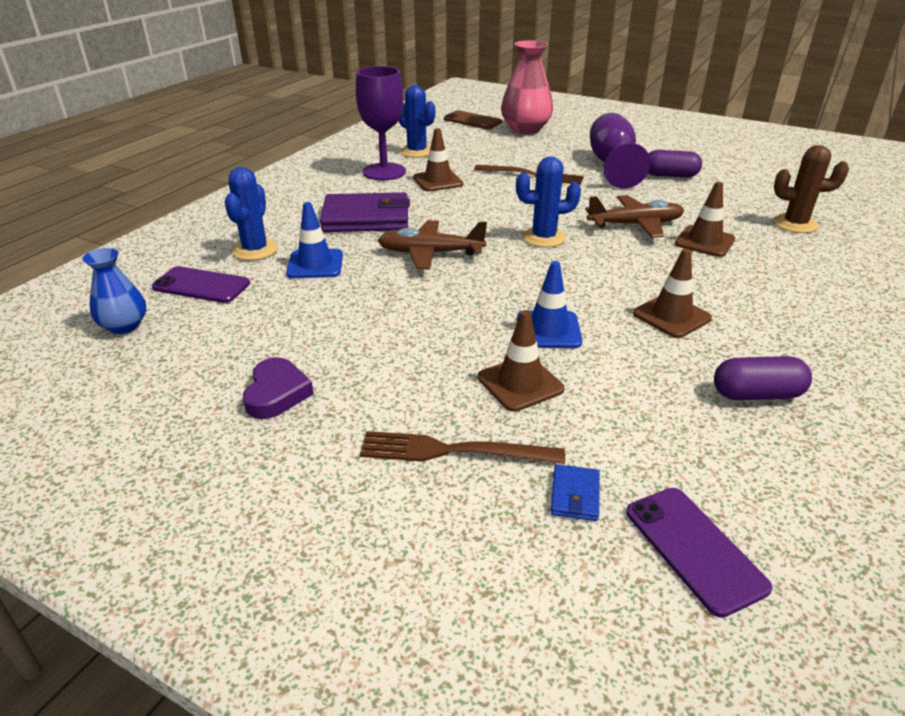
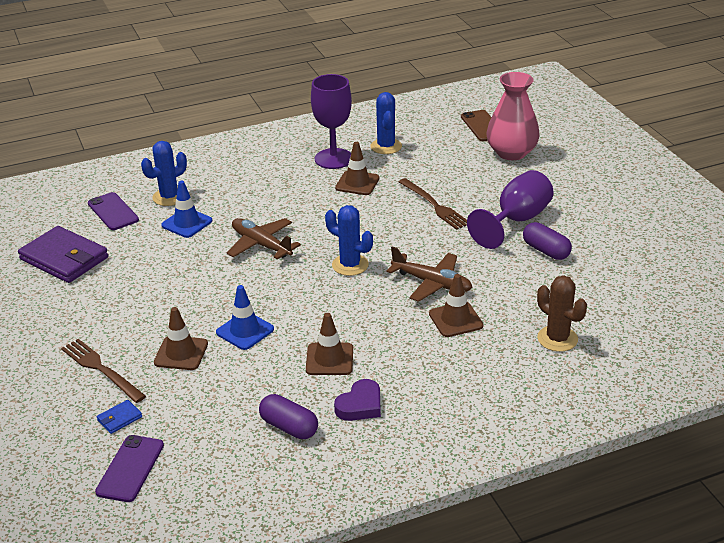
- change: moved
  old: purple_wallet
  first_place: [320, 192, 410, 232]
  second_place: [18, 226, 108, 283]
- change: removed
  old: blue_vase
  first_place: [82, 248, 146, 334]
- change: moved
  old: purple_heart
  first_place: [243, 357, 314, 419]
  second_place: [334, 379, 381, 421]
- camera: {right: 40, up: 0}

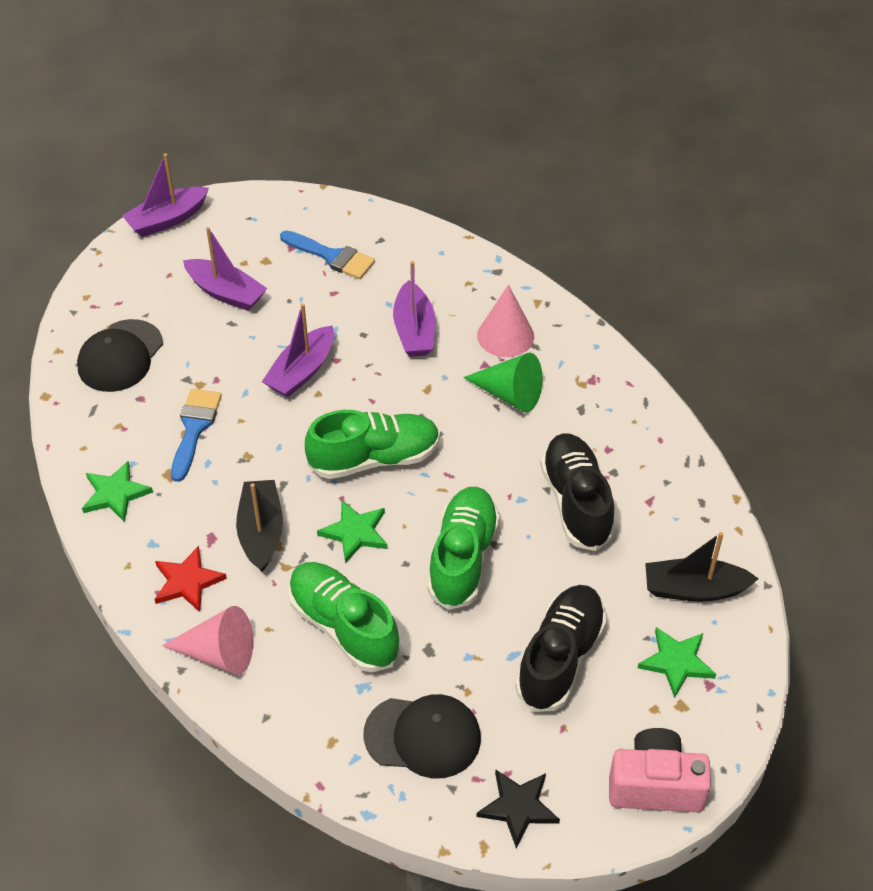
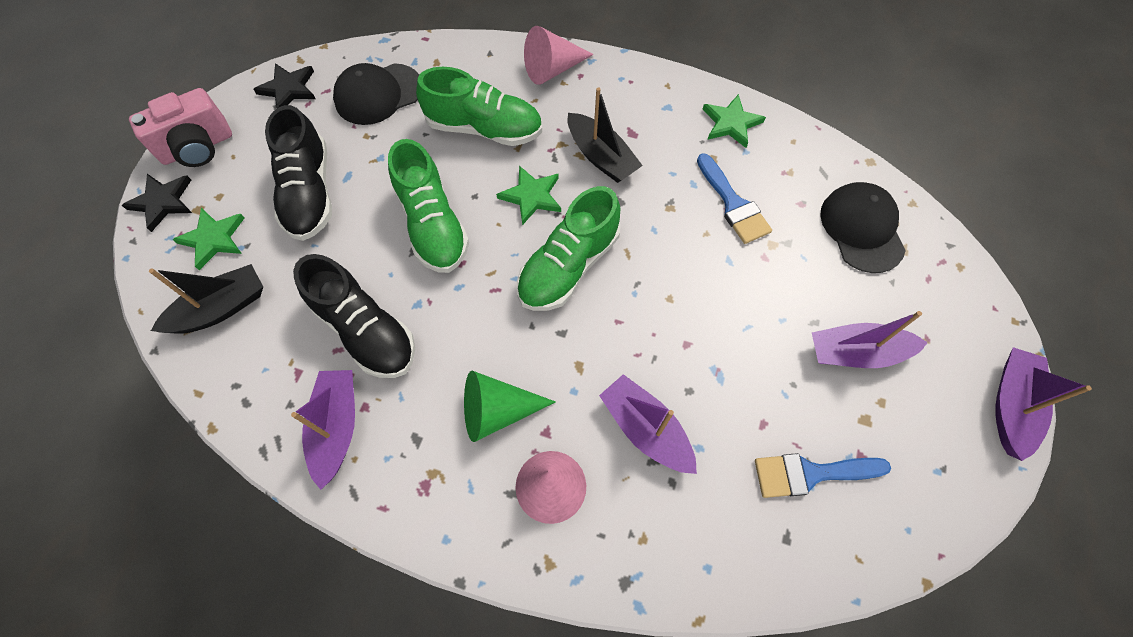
- change: moved
  old: purple_boat
  first_place: [262, 303, 334, 397]
  second_place: [291, 370, 355, 490]
- change: removed
  old: red_star
  first_place: [154, 546, 227, 612]
- change: added
  new: black_star
  second_place: [122, 174, 192, 232]
- camera: {right: 145, up: 15}

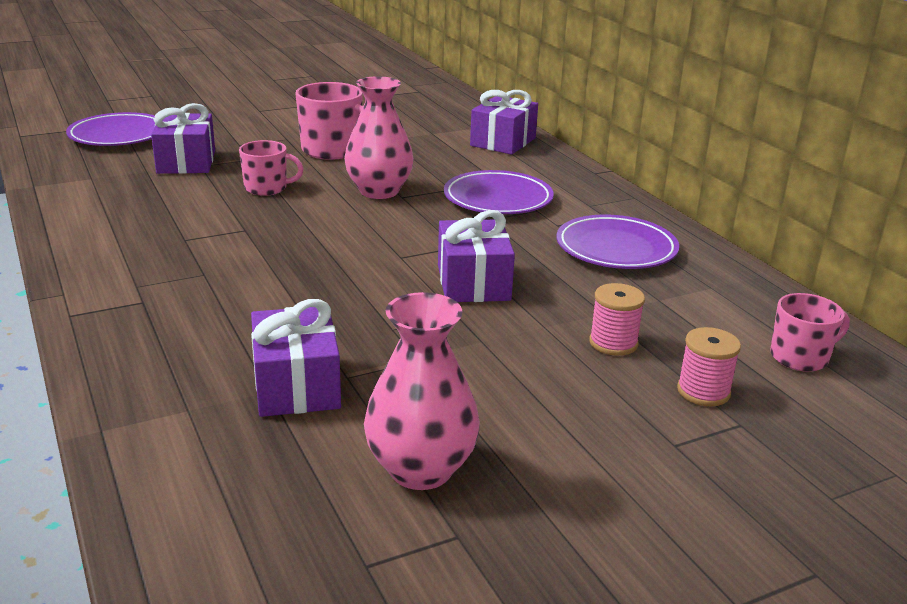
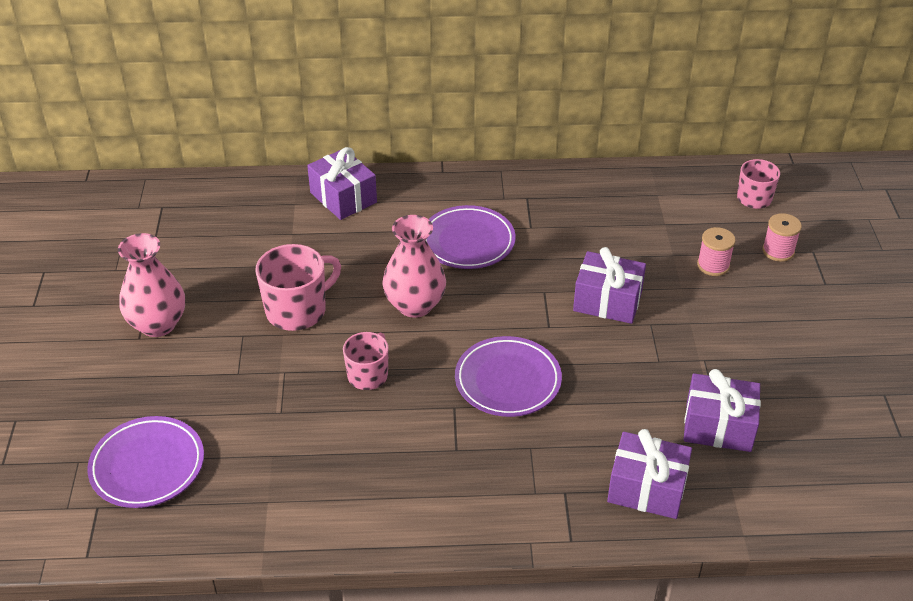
- change: moved
  old: purple_gift
  first_place: [151, 103, 215, 174]
  second_place: [607, 429, 692, 519]
- change: moved
  old: purple_plate
  first_place: [557, 215, 679, 269]
  second_place: [455, 336, 562, 417]
- change: moved
  old: pink_vase
  first_place: [364, 292, 480, 490]
  second_place: [118, 233, 185, 337]
- camera: {right: -65, up: 15}

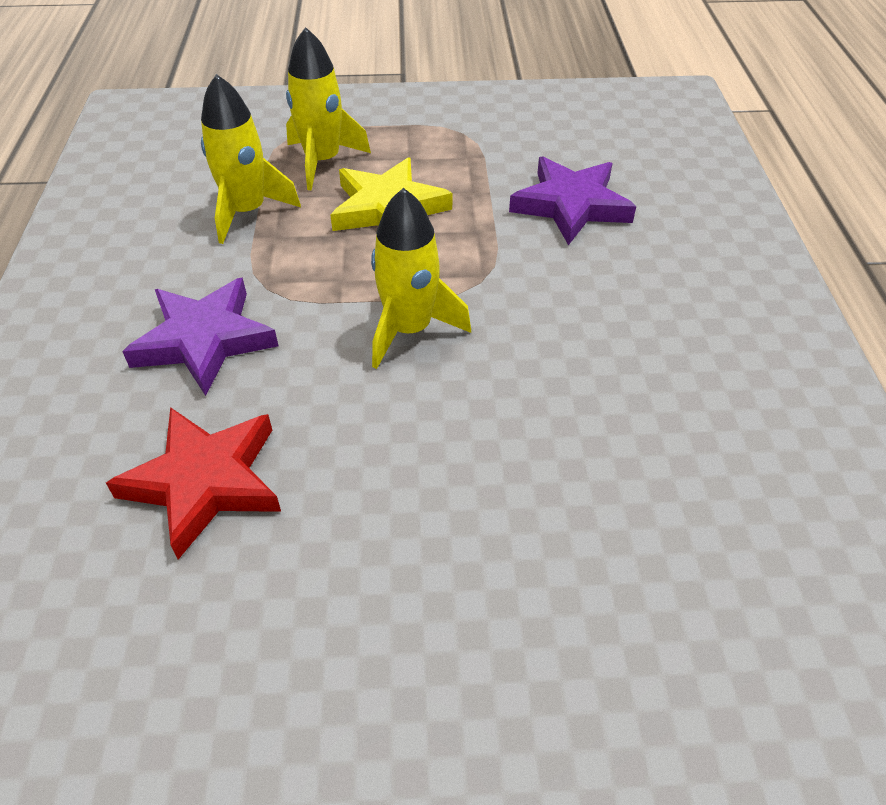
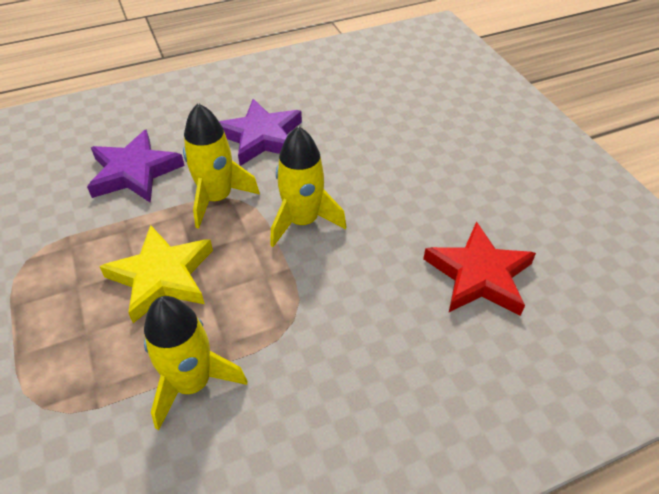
- change: moved
  old: yellow_rocket
  first_place: [286, 27, 371, 191]
  second_place: [183, 103, 260, 228]
- change: moved
  old: purple_star
  first_place: [122, 278, 278, 396]
  second_place: [219, 99, 302, 166]
- camera: {right: -110, up: 0}

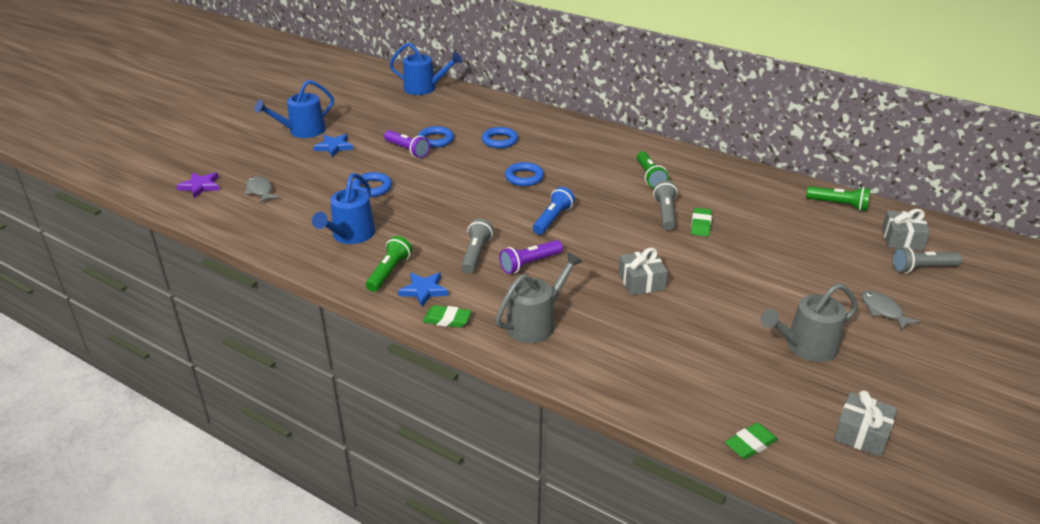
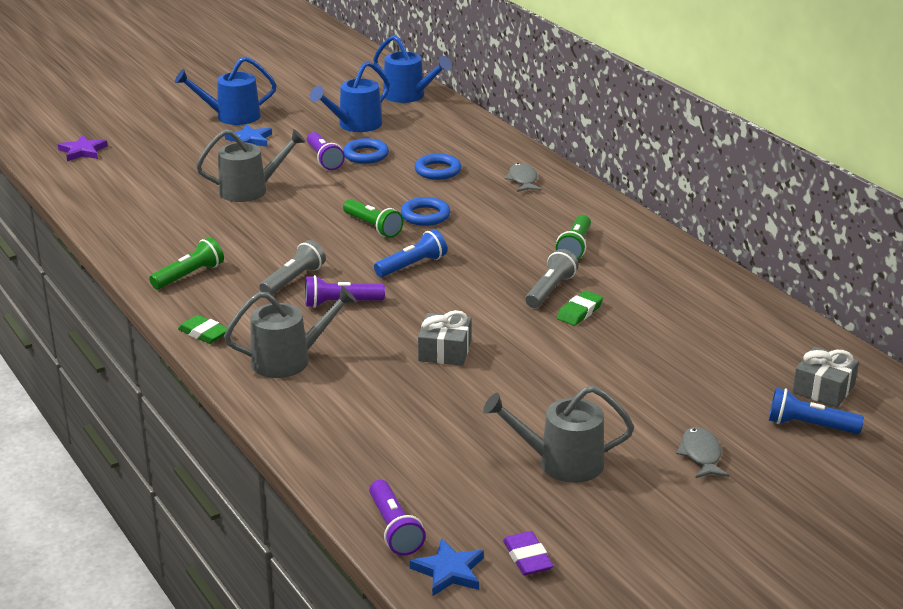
- change: replaced
  old: blue_ring
  new: grey_watering_can
  first_place: [352, 172, 392, 197]
  second_place: [196, 129, 306, 202]
- change: moved
  old: blue_watering_can
  first_place: [312, 173, 375, 244]
  second_place: [310, 61, 390, 132]
- change: moved
  old: grey_fish
  first_place: [244, 176, 280, 203]
  second_place: [504, 163, 542, 192]
- change: moved
  old: green_flashlight
  first_place: [806, 186, 870, 211]
  second_place: [343, 199, 403, 238]
- change: recoloured
  old: grey_flashlight
  new: blue_flashlight
  first_place: [892, 246, 962, 273]
  second_place: [769, 388, 864, 434]
- change: moved
  old: blue_star
  first_place: [398, 273, 449, 307]
  second_place: [410, 538, 484, 597]
- change: replaced
  old: grey_gift
  new: purple_eraser
  first_place: [834, 390, 897, 457]
  second_place: [503, 531, 553, 575]
- change: replaced
  old: green_eraser
  new: purple_flashlight
  first_place: [725, 422, 778, 459]
  second_place: [369, 480, 426, 556]
- camera: {right: 25, up: -5}

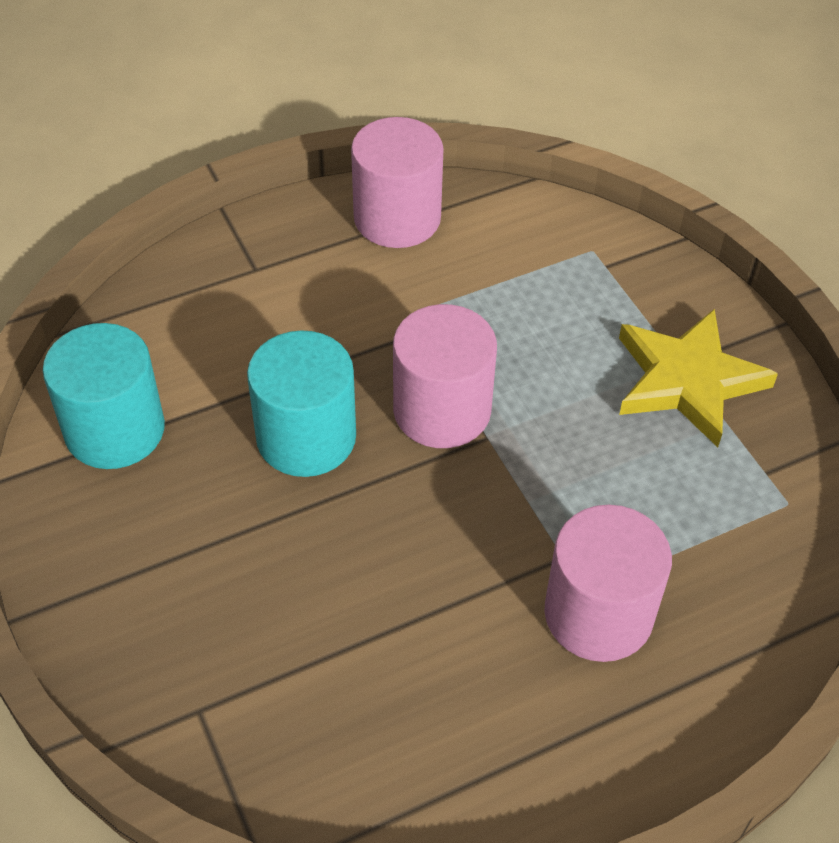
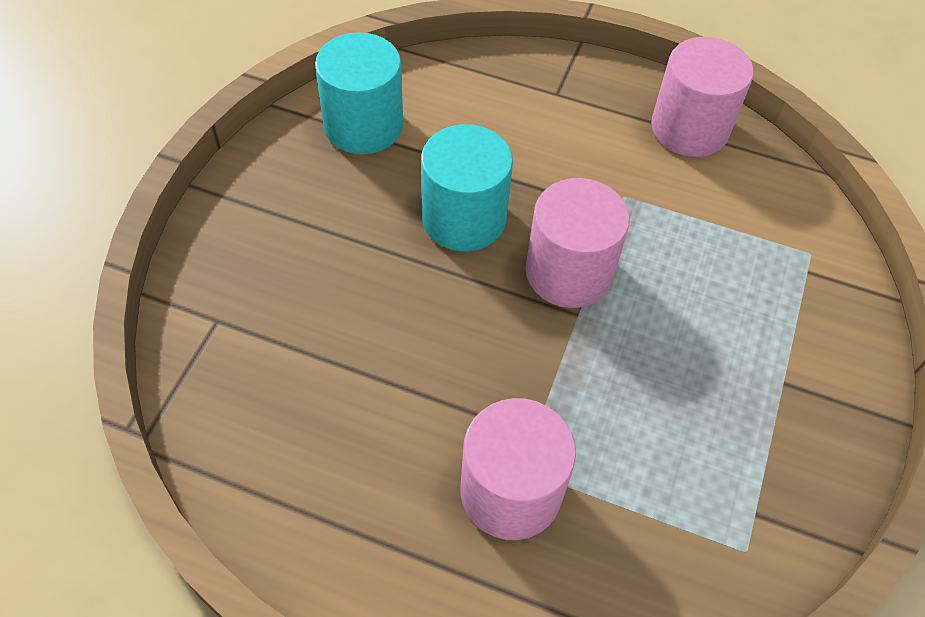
- change: removed
  old: yellow_star
  first_place: [619, 309, 778, 447]
- camera: {right: 45, up: 5}

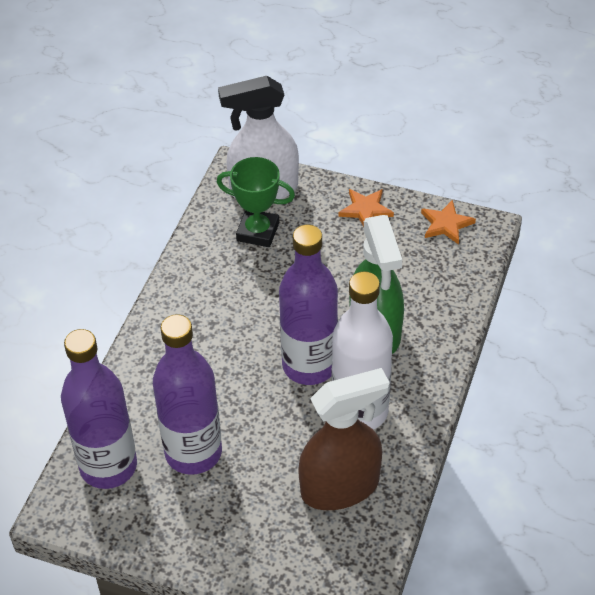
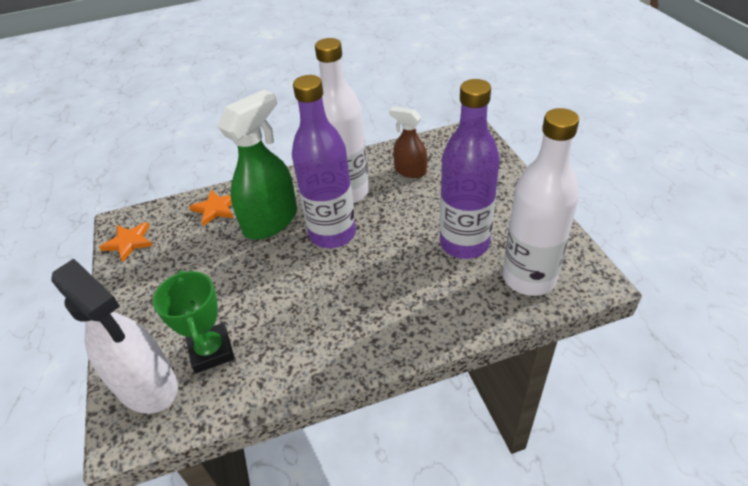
- change: moved
  old: orange_star
  first_place: [339, 189, 394, 227]
  second_place: [189, 190, 234, 226]
- change: recoloured
  old: purple_bottle
  new: white_bottle
  first_place: [61, 329, 137, 489]
  second_place: [503, 108, 579, 296]
- change: resized
  old: brown_spray_bottle
  first_place: [298, 368, 390, 510]
  second_place: [389, 106, 427, 178]
  factor: 0.57
- camera: {right: -125, up: -5}

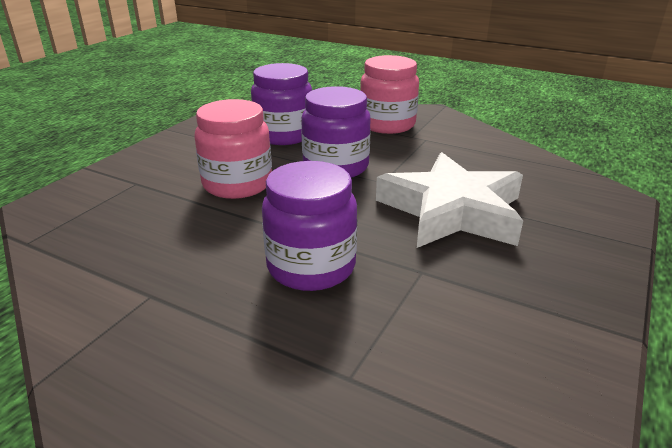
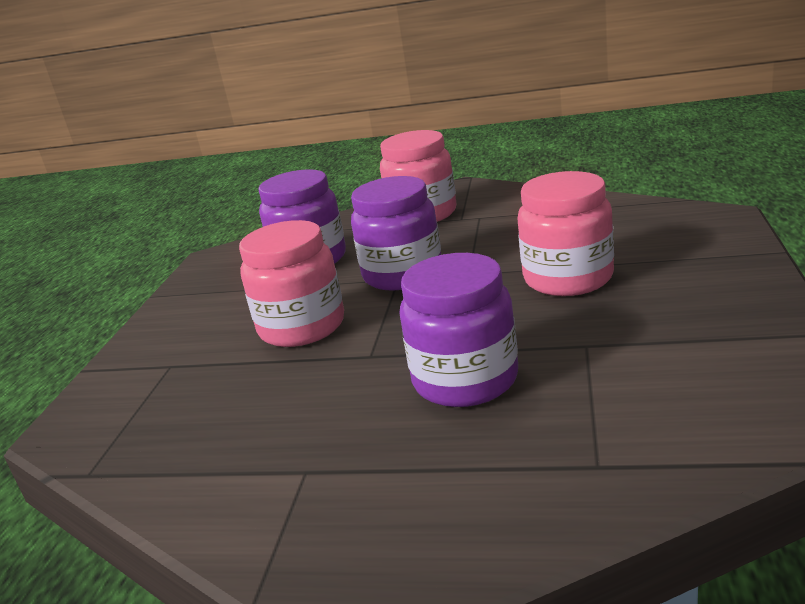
- change: replaced
  old: white_star
  new: pink_jar
  first_place: [376, 152, 523, 248]
  second_place: [517, 171, 614, 296]
- camera: {right: -15, up: -5}

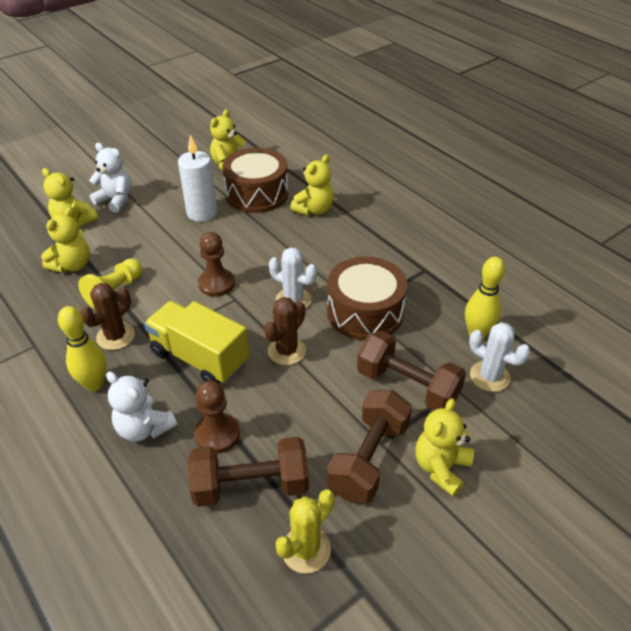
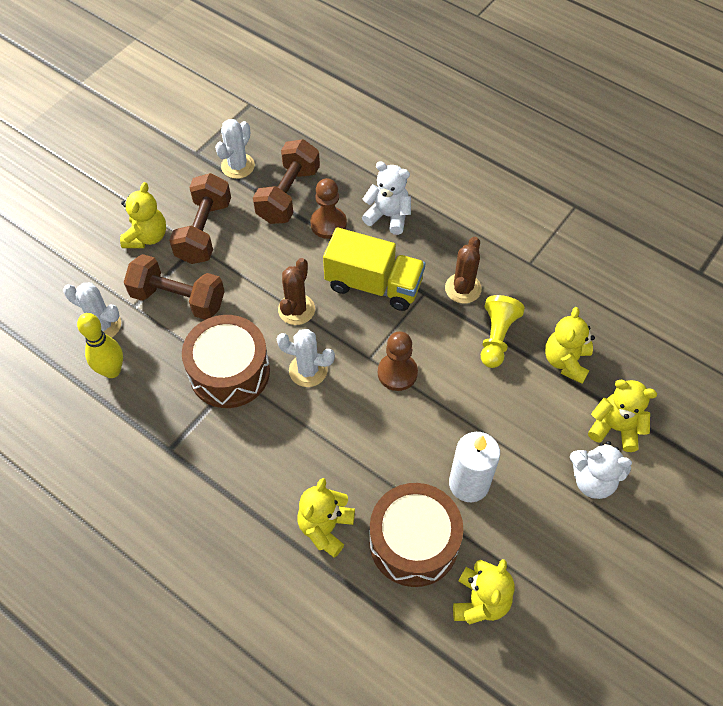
- change: removed
  old: yellow_bowling_pin
  first_place: [58, 306, 107, 391]
- change: turned
  old: brown_dumbbell
  first_place: [188, 437, 309, 507]
  second_place: [253, 139, 320, 224]
  degrees: -45
- change: recoloured
  old: yellow_cactus
  new: white_cactus
  first_place: [275, 489, 335, 574]
  second_place: [215, 119, 255, 179]
- camera: {right: 165, up: 15}

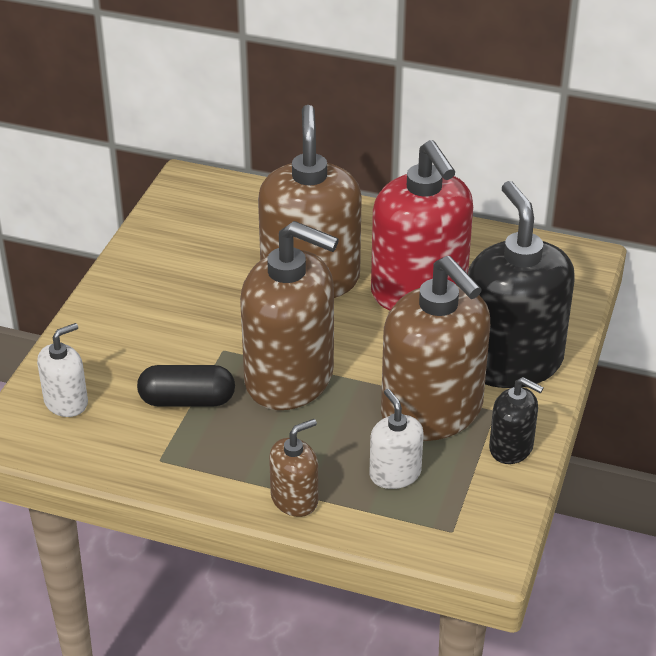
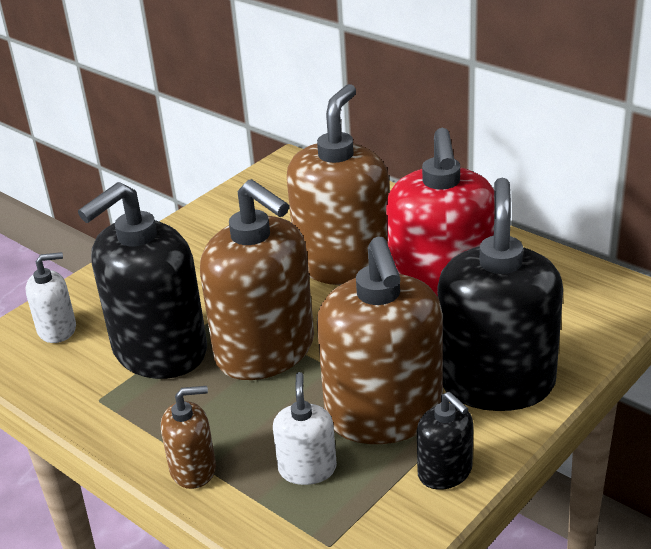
- change: replaced
  old: black_capsule
  new: black_soap_dispenser
  first_place: [137, 365, 235, 406]
  second_place: [78, 182, 207, 379]
- camera: {right: 25, up: -5}

